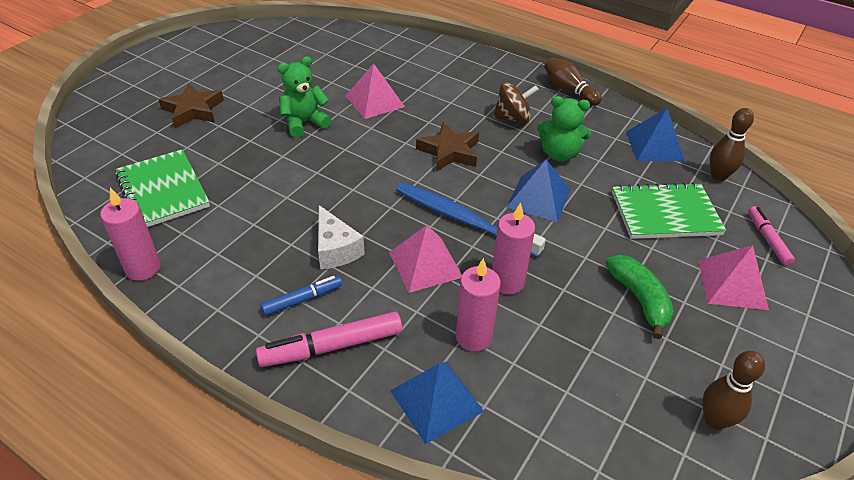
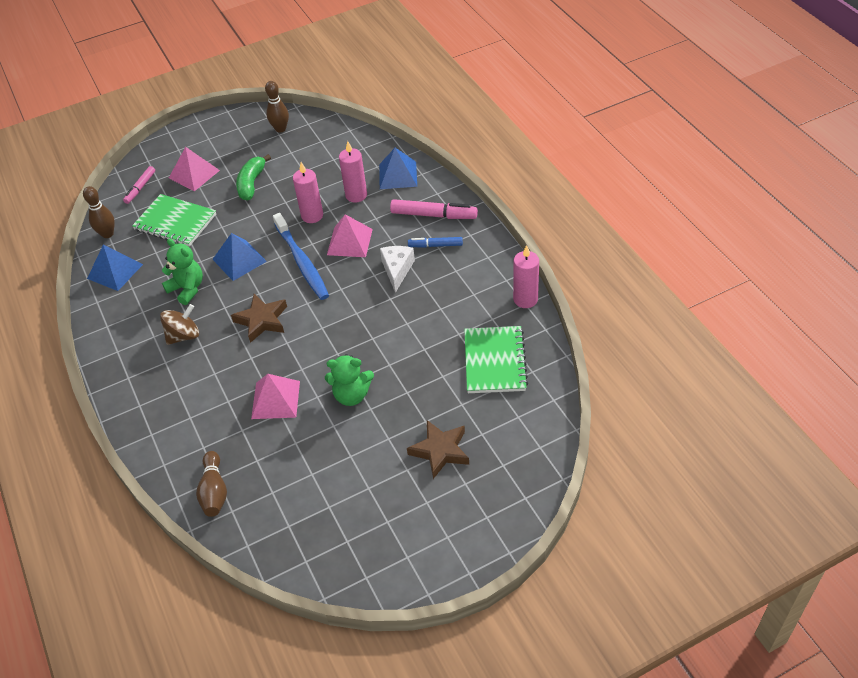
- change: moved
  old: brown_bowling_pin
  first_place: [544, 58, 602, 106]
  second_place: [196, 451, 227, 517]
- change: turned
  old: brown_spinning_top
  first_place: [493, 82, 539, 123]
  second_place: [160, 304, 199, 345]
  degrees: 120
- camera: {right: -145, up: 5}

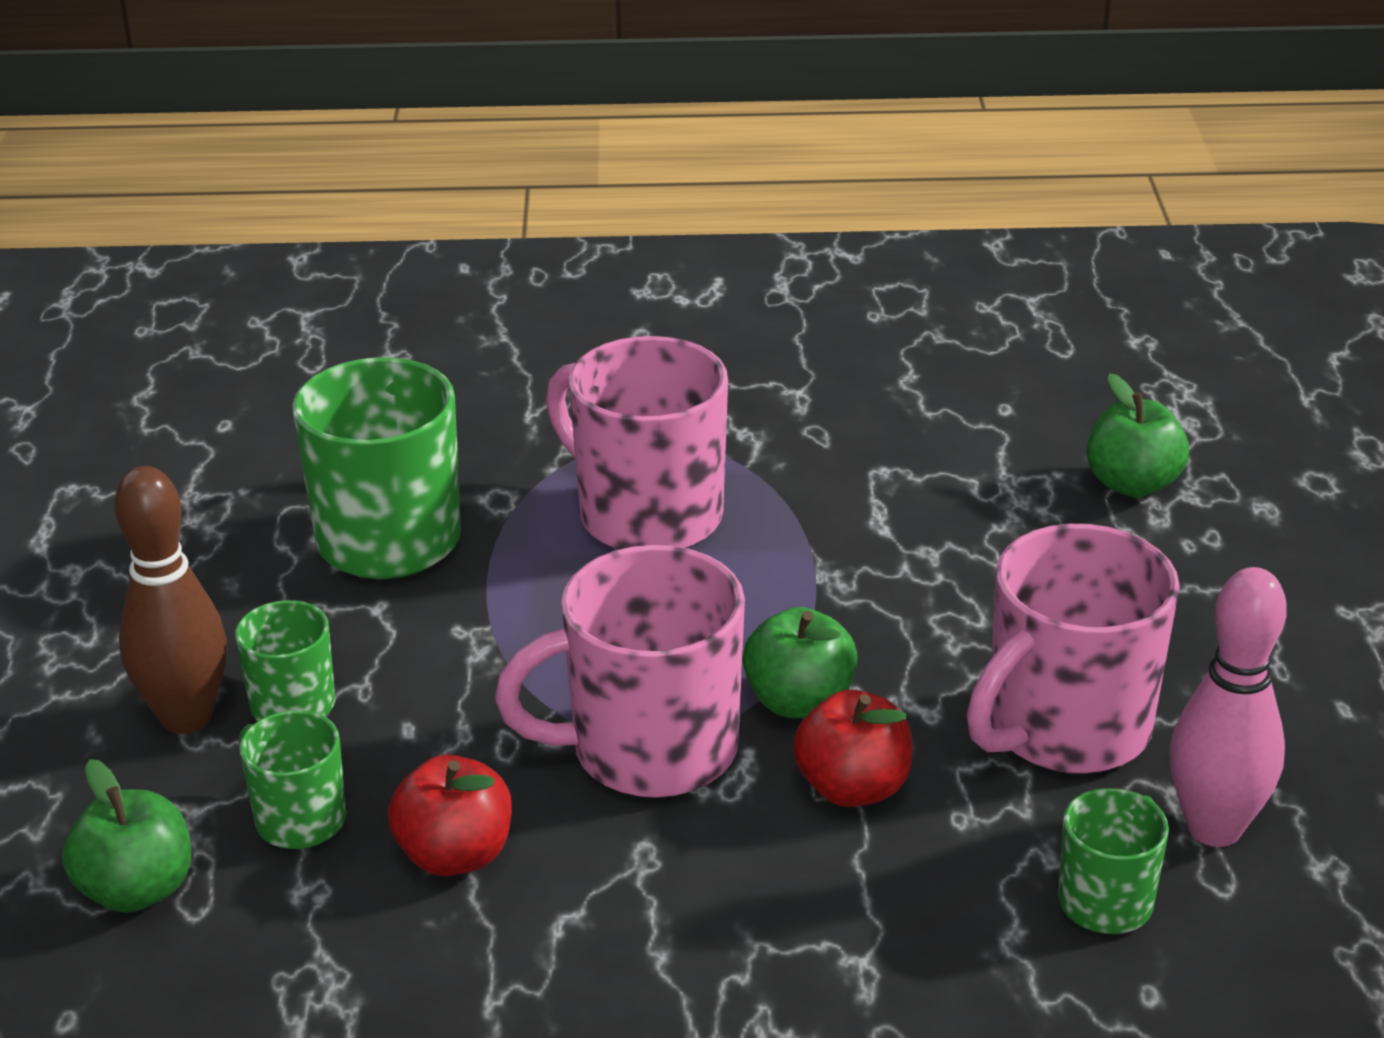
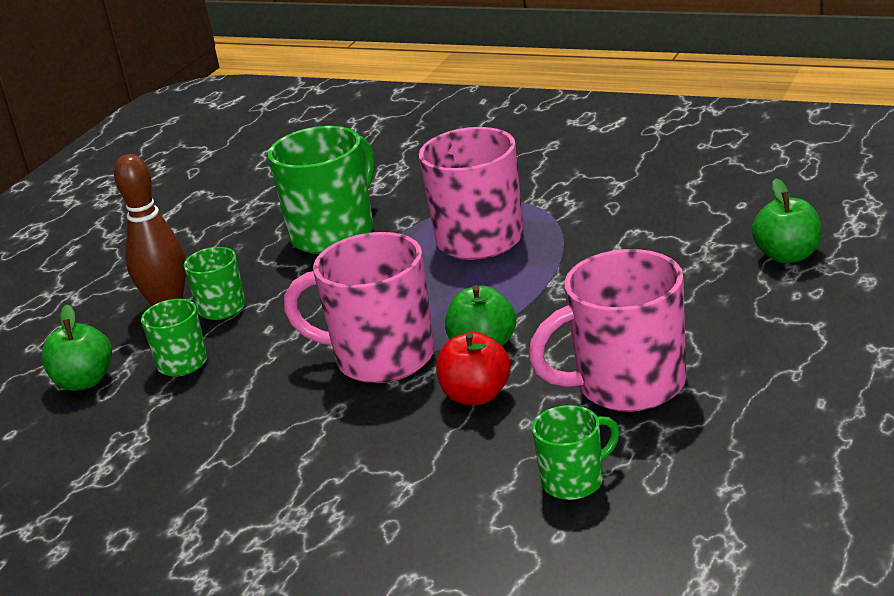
- change: removed
  old: pink_bowling_pin
  first_place: [1170, 567, 1287, 847]
- change: removed
  old: red_apple
  first_place: [388, 755, 512, 876]
- camera: {right: 30, up: -5}

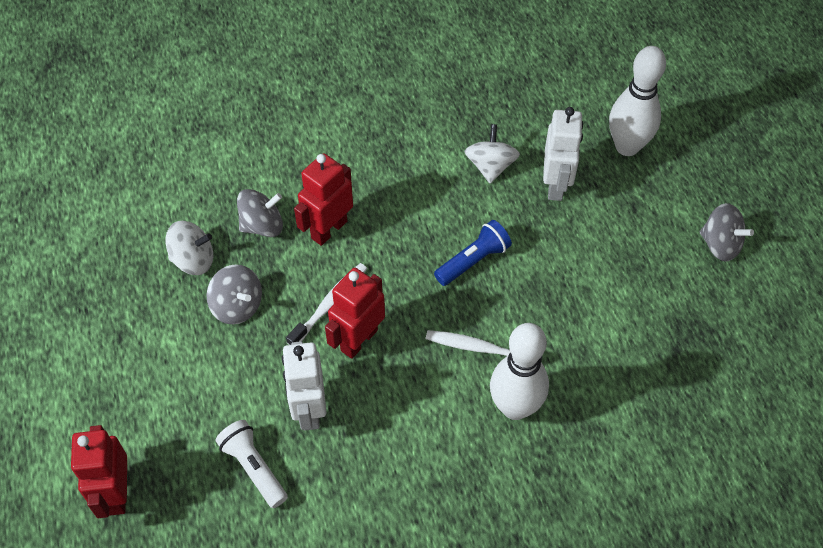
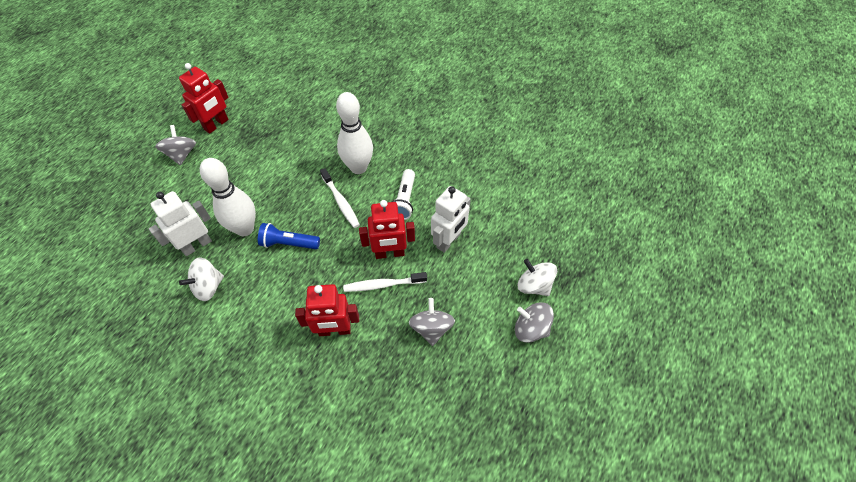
- change: moved
  old: white_bowling_pin
  first_place: [609, 46, 666, 156]
  second_place: [200, 158, 256, 236]
- change: moved
  old: grey_spinning_top
  first_place: [237, 189, 283, 237]
  second_place: [515, 302, 554, 343]
- change: moved
  old: white_spinning_top
  first_place: [165, 221, 213, 275]
  second_place: [518, 259, 557, 296]
- change: moved
  old: white_flashlight
  first_place: [215, 420, 288, 508]
  second_place: [392, 169, 415, 220]
- change: moved
  old: red_robot
  first_place: [71, 425, 127, 518]
  second_place: [179, 63, 229, 134]
- camera: {right: -135, up: 0}

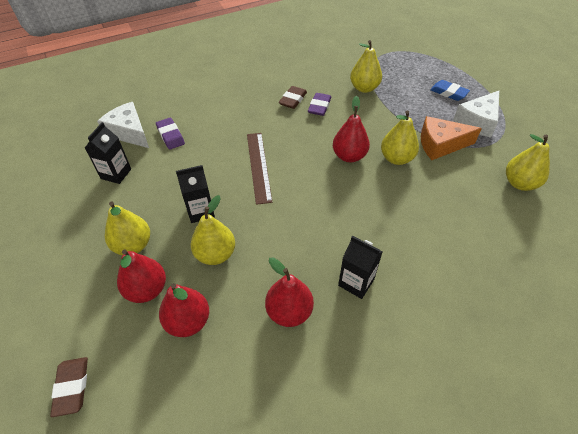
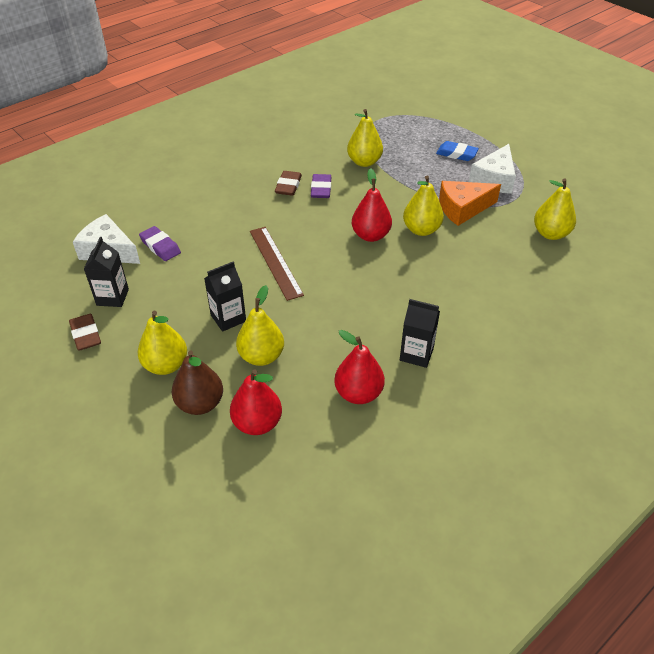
- change: recoloured
  old: red_pear
  new: brown_pear
  first_place: [117, 249, 166, 303]
  second_place: [172, 350, 223, 415]
- change: moved
  old: brown_eraser
  first_place: [50, 357, 88, 417]
  second_place: [69, 314, 101, 351]
- camera: {right: -15, up: -5}

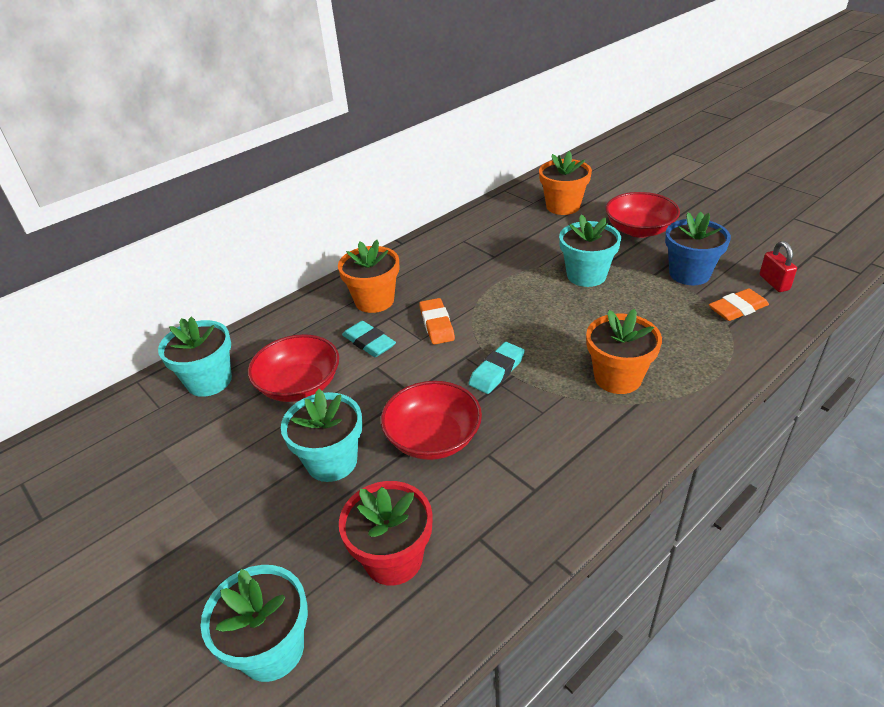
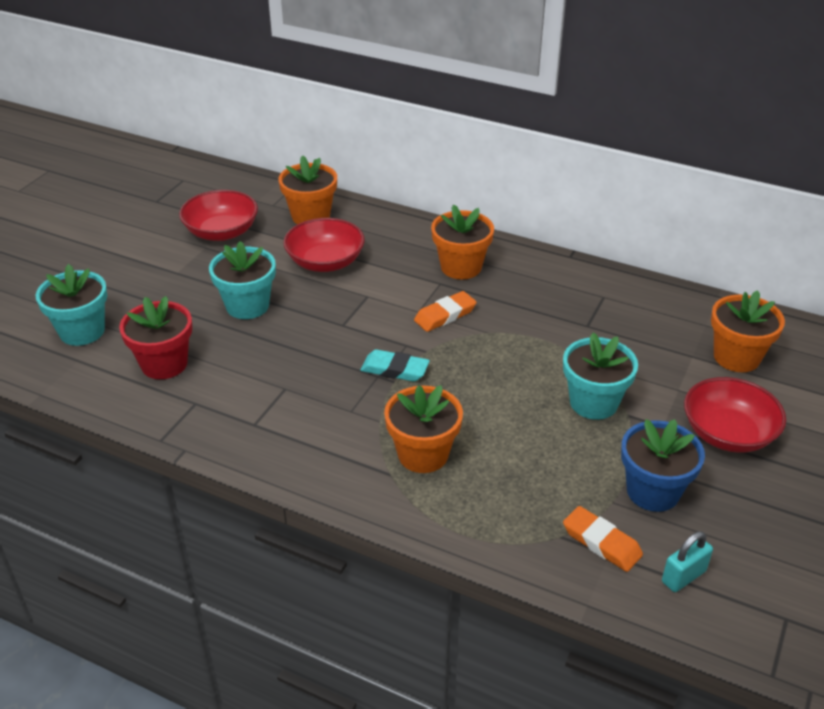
- change: recoloured
  old: red_padlock
  new: turquoise_padlock
  first_place: [759, 241, 797, 292]
  second_place: [662, 531, 713, 592]
- change: recoloured
  old: turquoise_flower_pot
  new: orange_flower_pot
  first_place: [158, 316, 232, 397]
  second_place: [279, 155, 337, 224]
- change: removed
  old: turquoise_eraser
  first_place: [342, 321, 396, 357]
- change: moved
  old: red_bowl
  first_place: [381, 381, 482, 460]
  second_place: [179, 190, 258, 241]
- camera: {right: 65, up: 0}

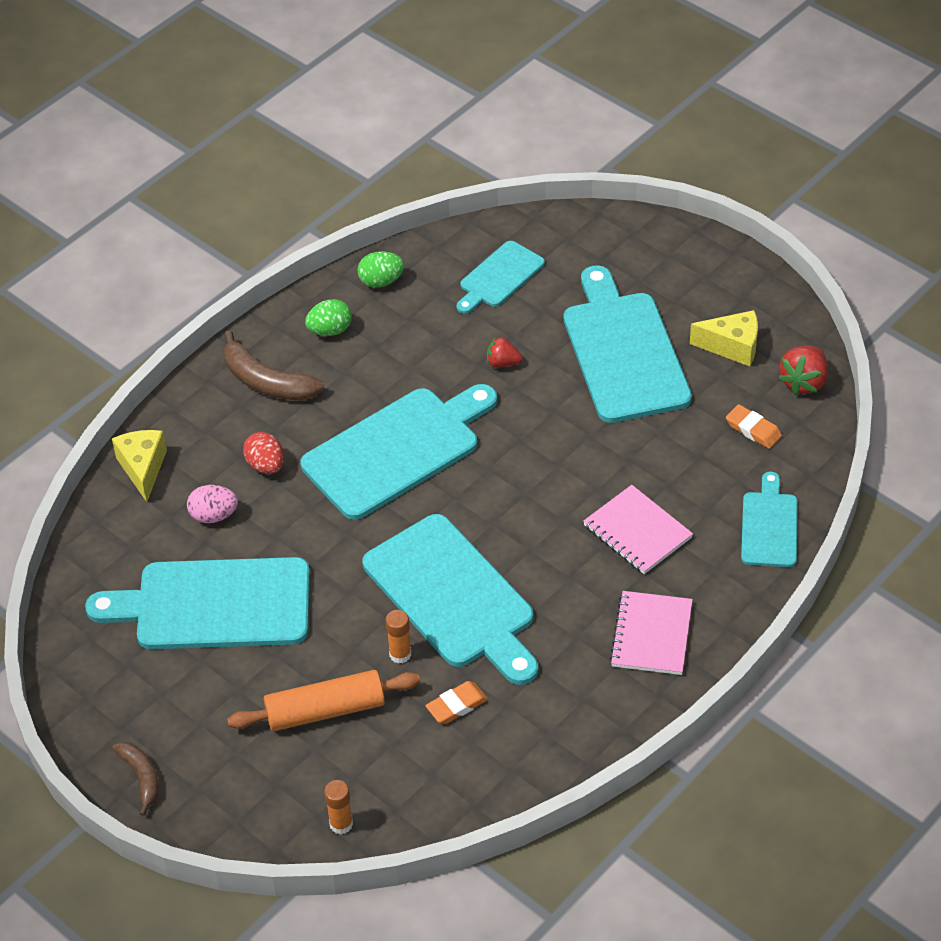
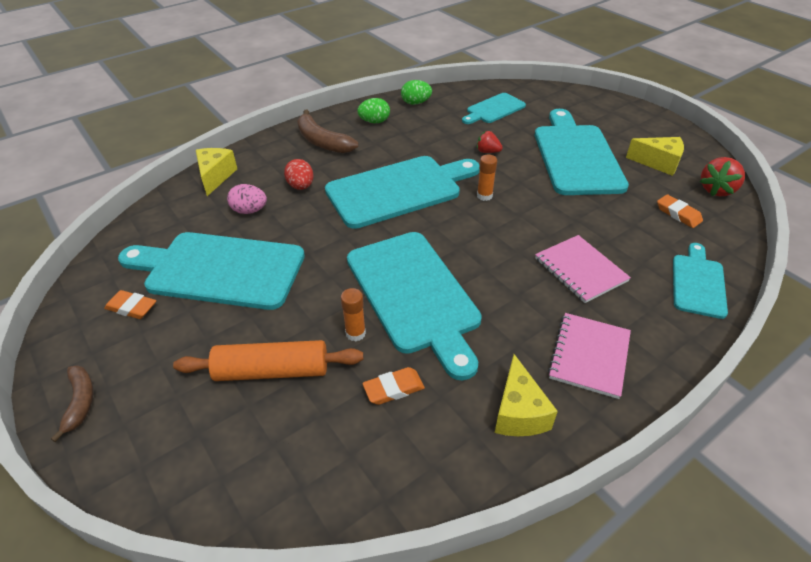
- change: moved
  old: orange_glue_stick
  first_place: [324, 780, 353, 835]
  second_place: [477, 155, 497, 201]
- change: added
  new: orange_eraser
  second_place: [104, 290, 156, 319]
- change: added
  new: yellow_cheese
  second_place: [495, 354, 558, 436]
- camera: {right: 10, up: -5}

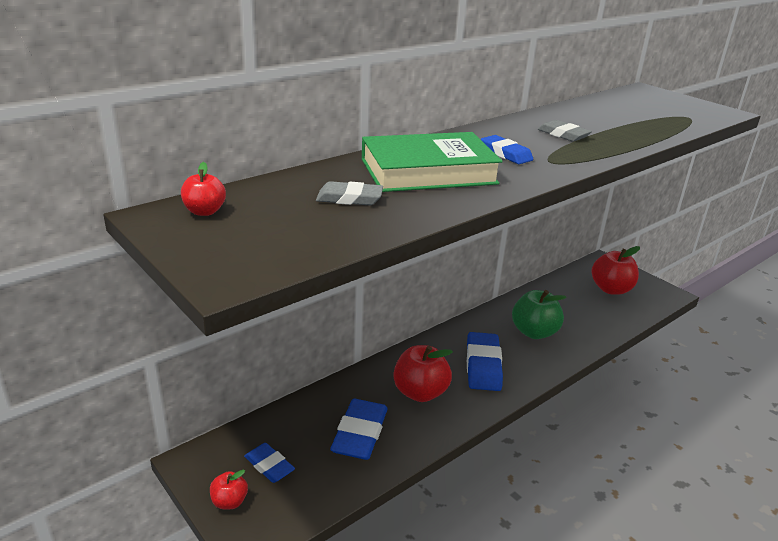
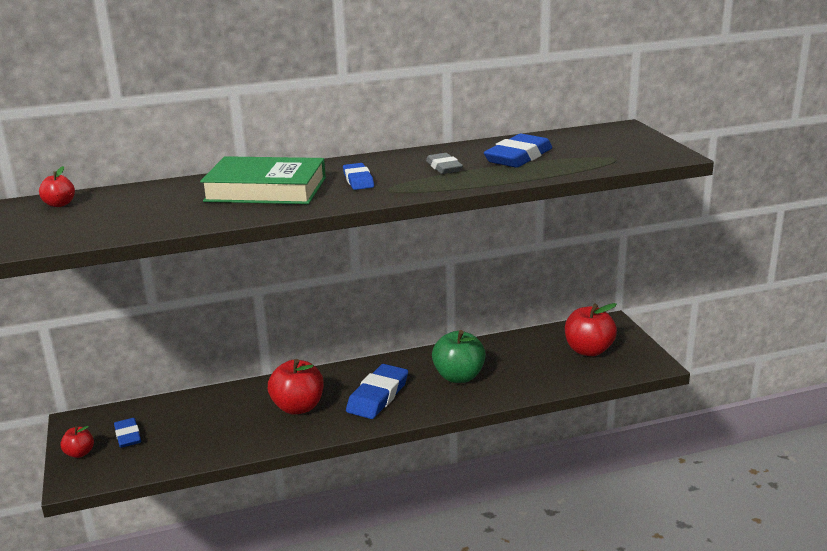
- change: removed
  old: grey_eraser
  first_place: [316, 181, 383, 205]
- change: moved
  old: blue_eraser
  first_place: [330, 399, 388, 460]
  second_place: [484, 134, 552, 168]
- camera: {right: 25, up: -5}

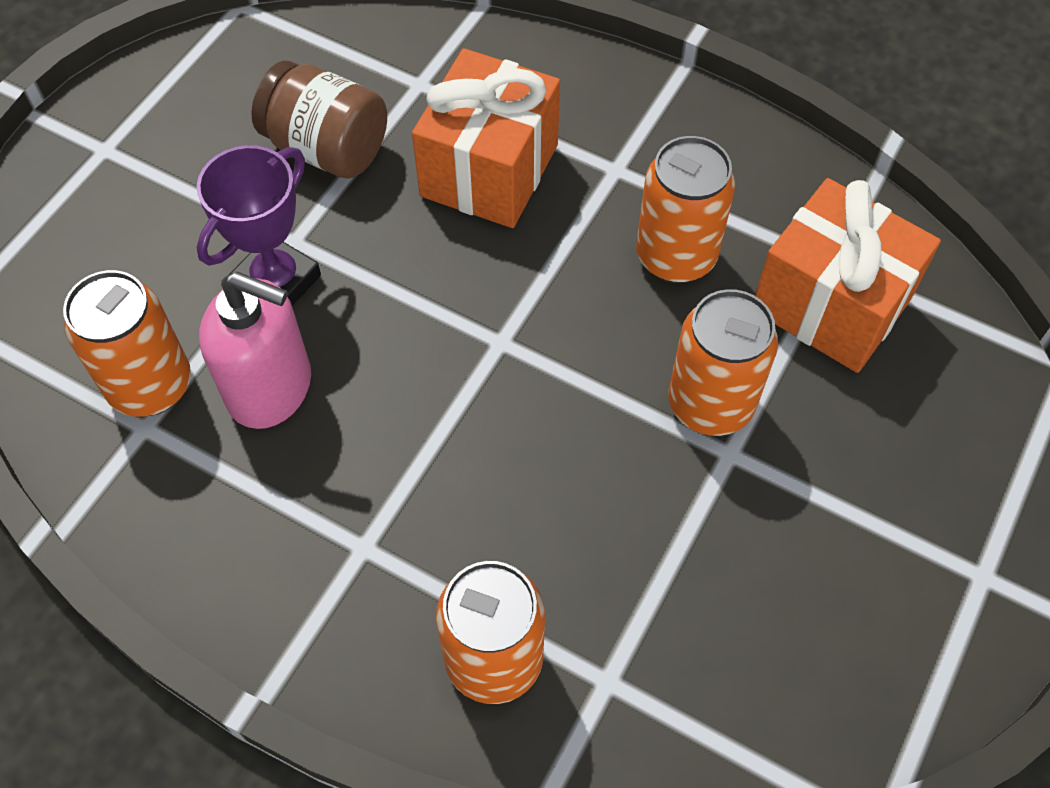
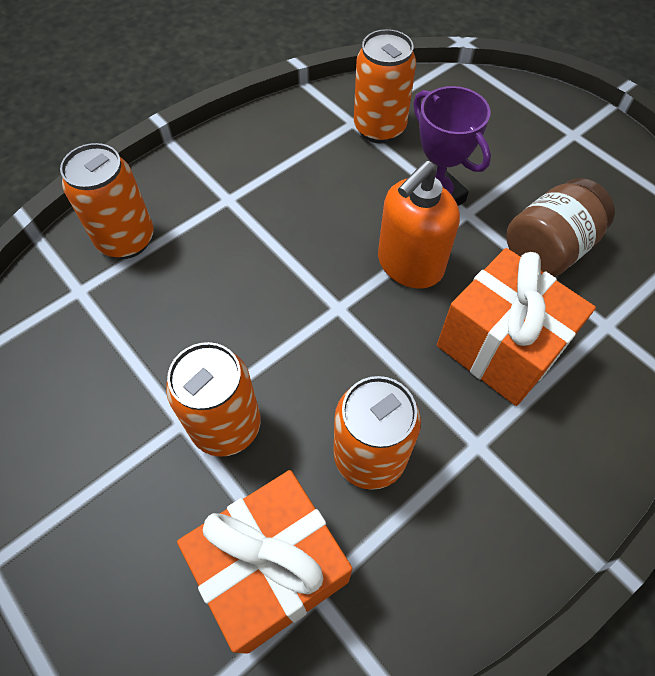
- change: removed
  old: pink_soap_dispenser
  first_place: [199, 272, 311, 429]
- change: added
  new: orange_soap_dispenser
  second_place: [378, 161, 460, 289]
- camera: {right: 110, up: 0}

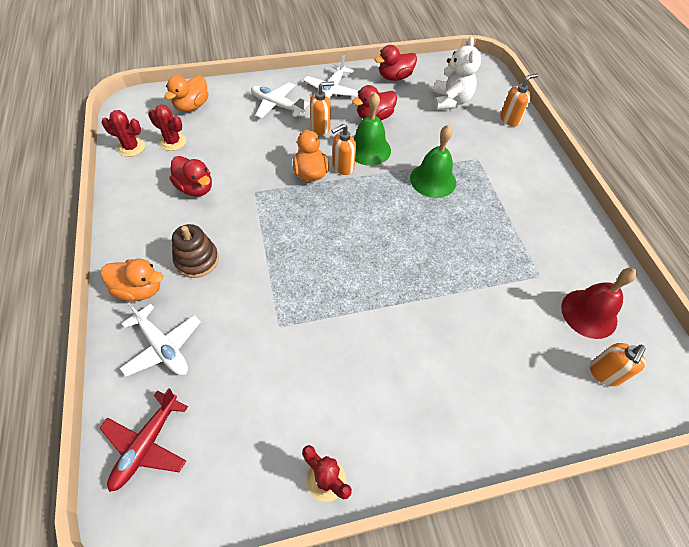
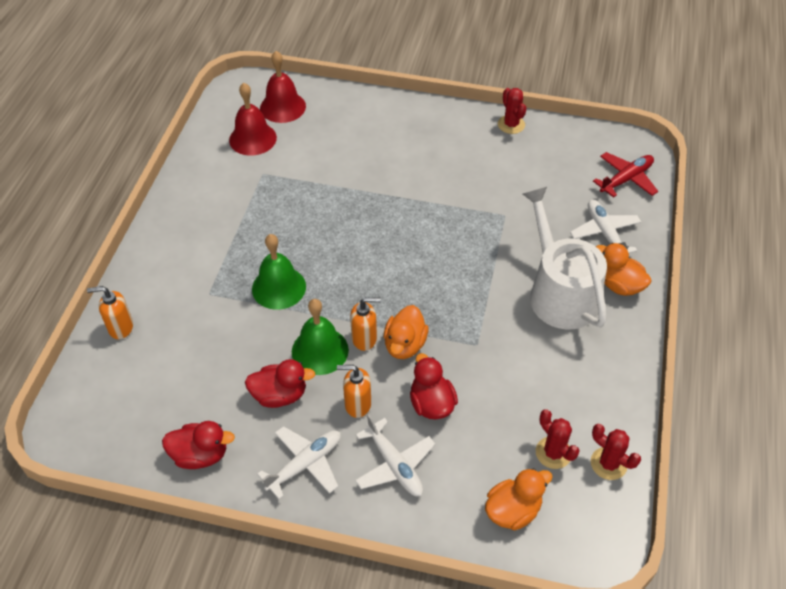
- change: removed
  old: white_teddy_bear
  first_place: [433, 37, 481, 110]
- change: moved
  old: red_duck
  first_place: [170, 156, 212, 197]
  second_place: [410, 353, 458, 419]
- change: replaced
  old: brown_stacking_toy
  new: white_watering_can
  first_place: [172, 224, 219, 278]
  second_place: [523, 187, 607, 329]
- change: replaced
  old: orange_soap_dispenser
  new: red_bell
  first_place: [590, 343, 646, 386]
  second_place: [260, 51, 306, 123]
- camera: {right: -150, up: -5}

